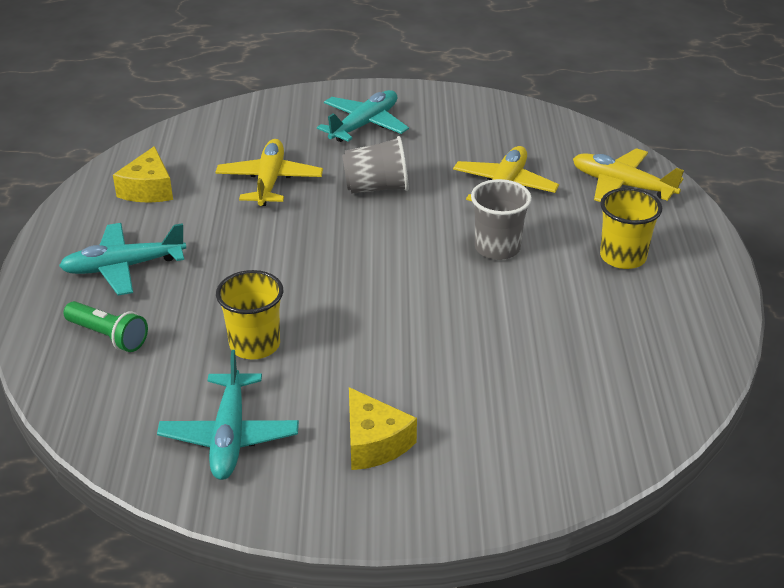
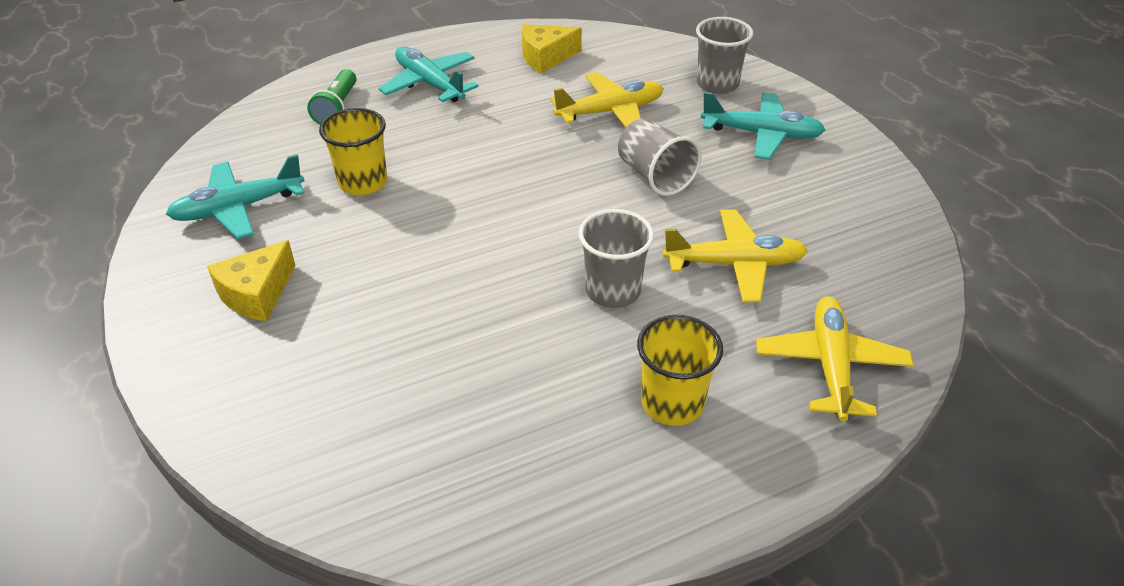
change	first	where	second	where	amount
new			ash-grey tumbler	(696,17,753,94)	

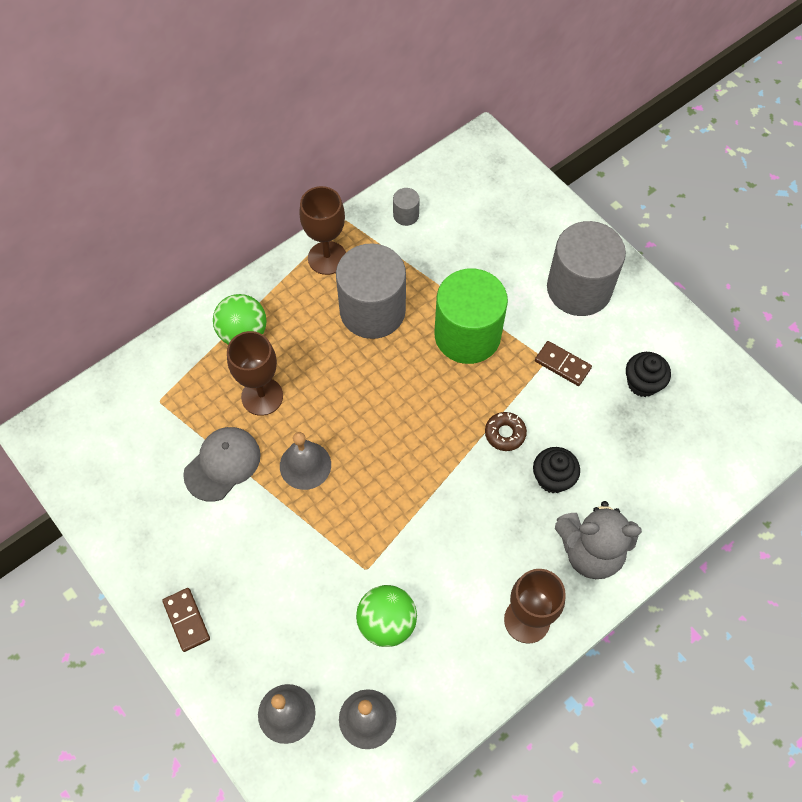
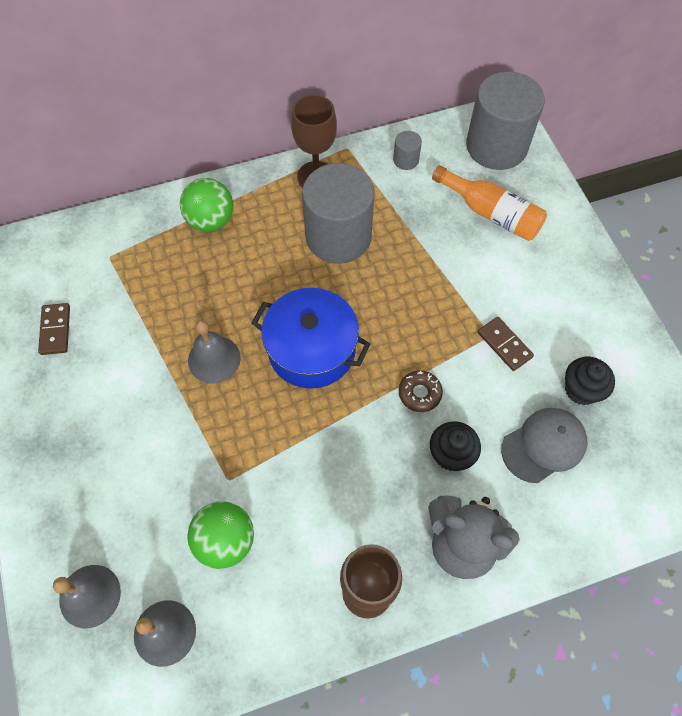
change	first	where	second	where	amount
shifted	ash-grey cylinder	(547,221,626,316)		(466,71,545,170)	
gone	leaf-green cylinder	(435,268,508,364)			
gone	russet wine glass	(227,331,283,416)			
shifted	ash-grey baseball cap	(183,427,261,502)		(501,408,588,483)	
shifted	russet domino piece	(162,588,210,652)		(38,303,70,355)	
new			orange drink bottle	(432,165,547,241)	
new			cobalt cooking pot	(251,288,370,389)	

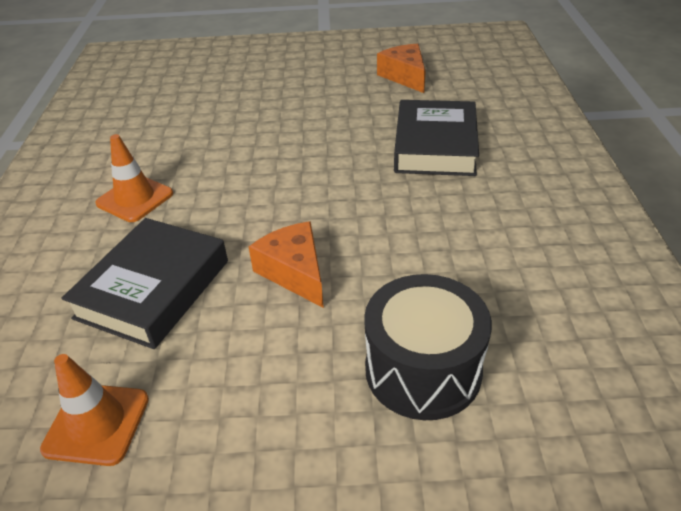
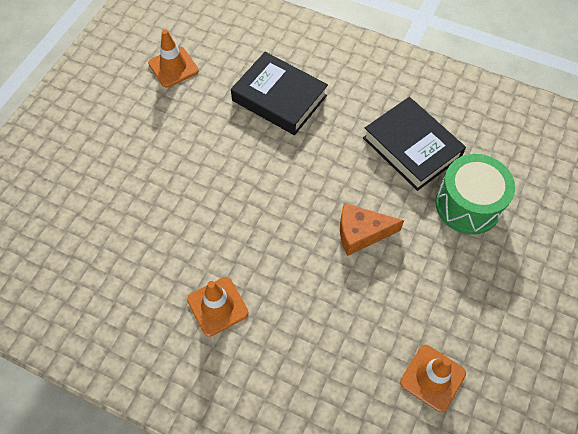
change	first	where	second	where	amount
swapped	orange cheese	(377,44,426,93)	orange road cone	(148,30,199,88)	
shifted	ebony hardback	(61,218,228,349)		(363,97,466,191)	
repainted	ebony drum	(364,274,492,420)	leaf-green drum	(435,154,515,235)	

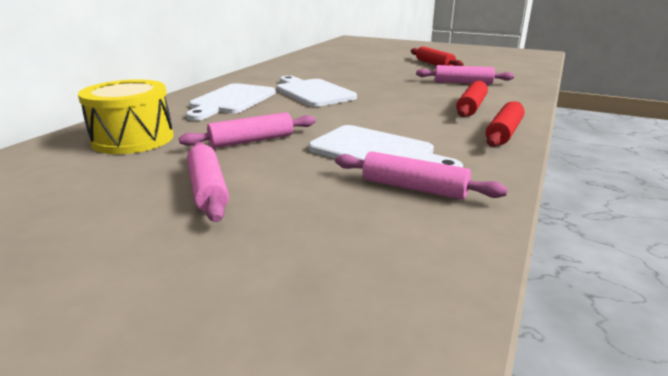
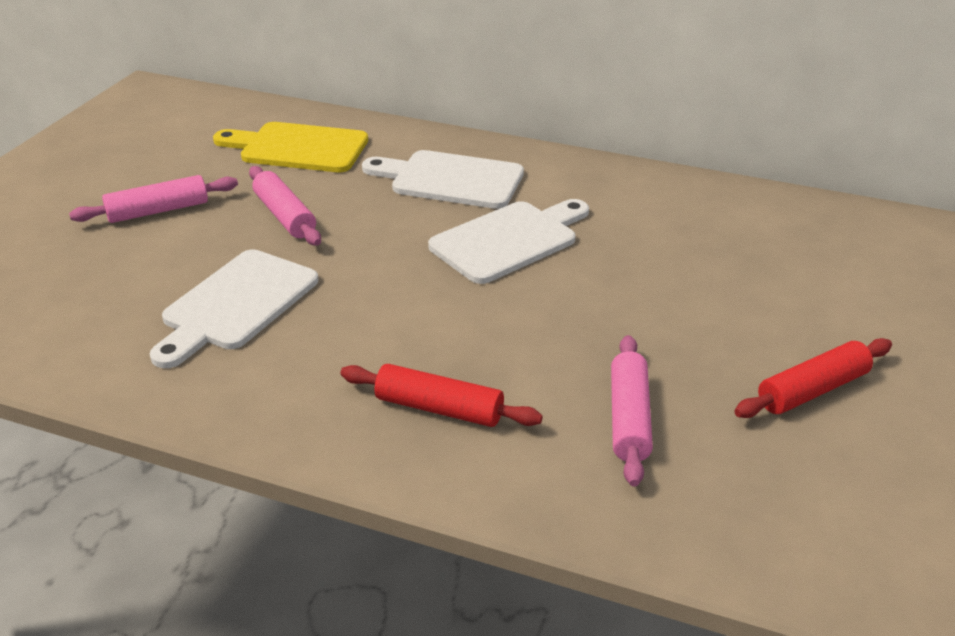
change	first	where	second	where	amount
swapped	golden drum	(78,79,174,154)	golden bread board	(213,122,368,172)	
gone	crimson rolling pin	(486,101,525,147)			
gone	rosy rolling pin	(335,151,508,200)			

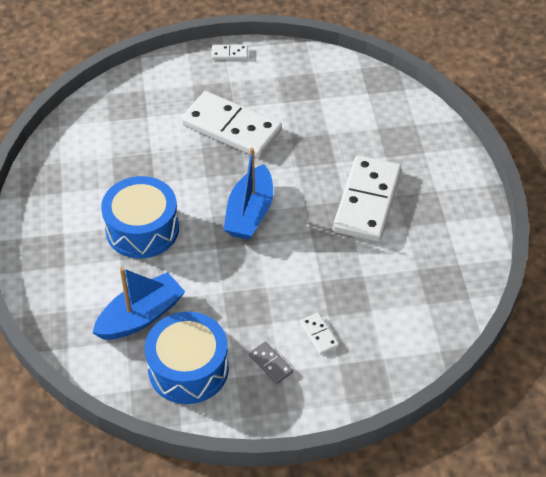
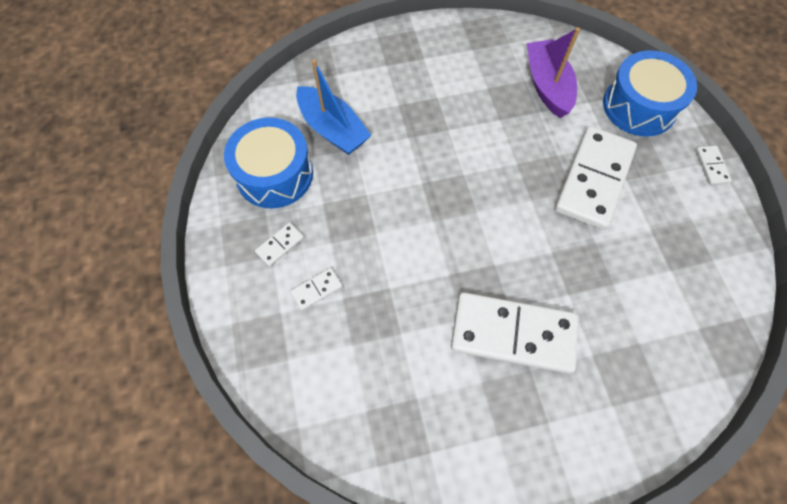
change	first	where	second	where	amount
gone	cobalt sailboat	(223,148,273,240)			
shifted	cobalt drum	(101,176,179,258)		(603,50,697,137)	
repainted	ash-grey domino piece	(249,342,293,384)	snow-white domino piece	(255,222,304,267)	
new			violet sailboat	(527,27,580,118)	

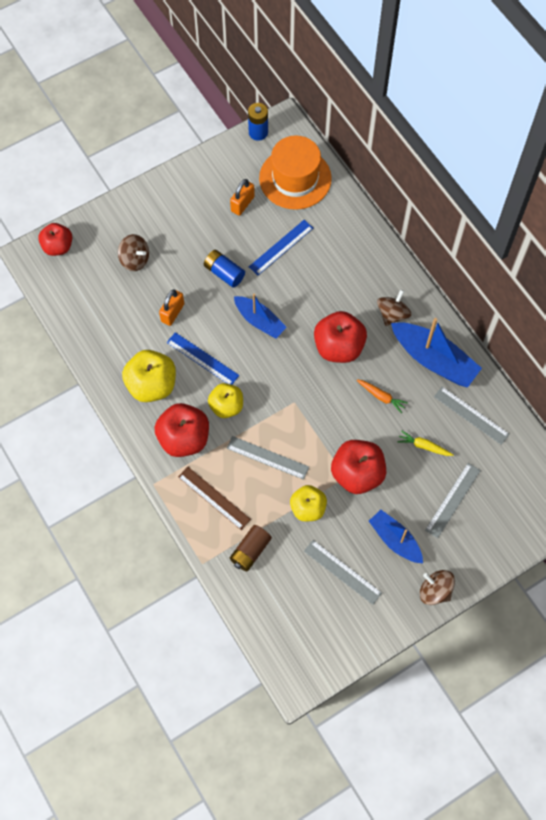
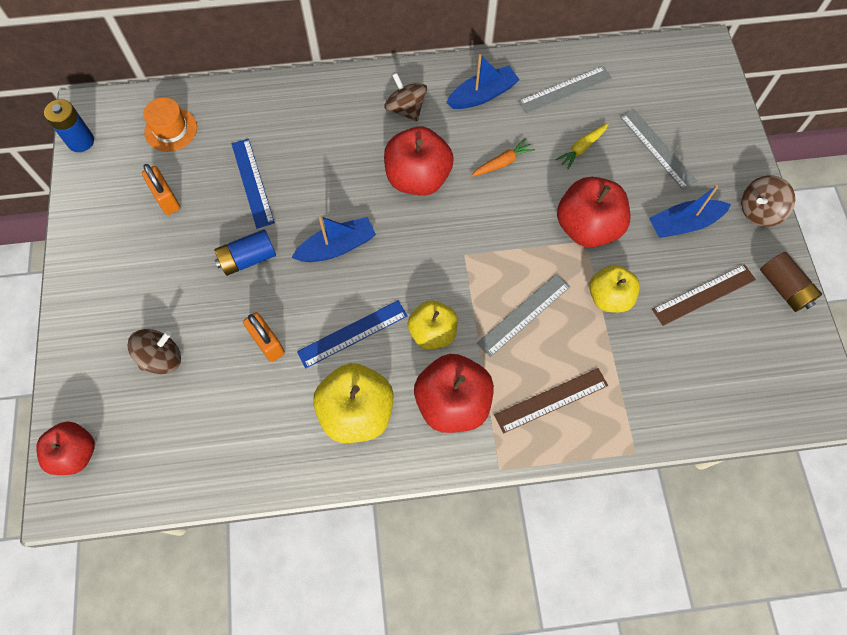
change	first	where	second	where	amount
scaled	orange top hat	(259,135,332,210)		(143,97,197,152)	x0.54
scaled	cobalt sailboat	(391,318,482,388)		(446,54,519,109)	x0.64
shifted	russet power cell	(230,525,272,571)		(760,252,822,312)	
repainted	ash-grey ruler	(304,540,382,605)	russet ruler	(652,264,756,326)	

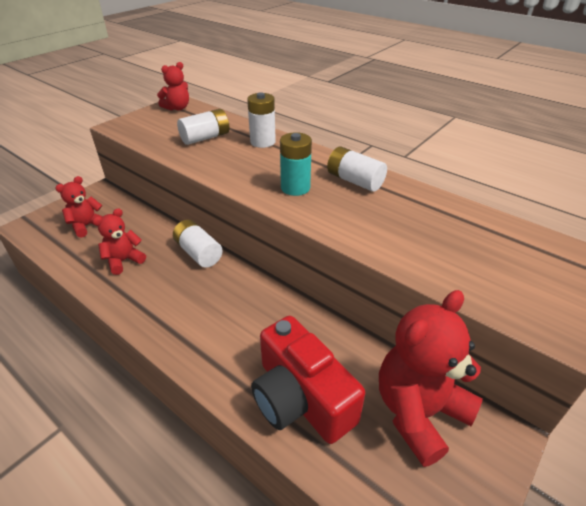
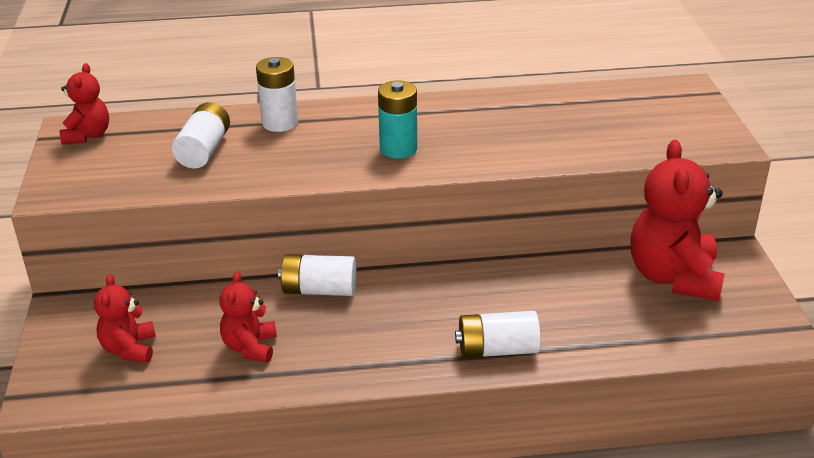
change	first	where	second	where	amount
shifted	snow-white power cell	(327,146,387,192)		(455,311,541,358)	
gone	crimson compact camera	(251,316,365,444)			

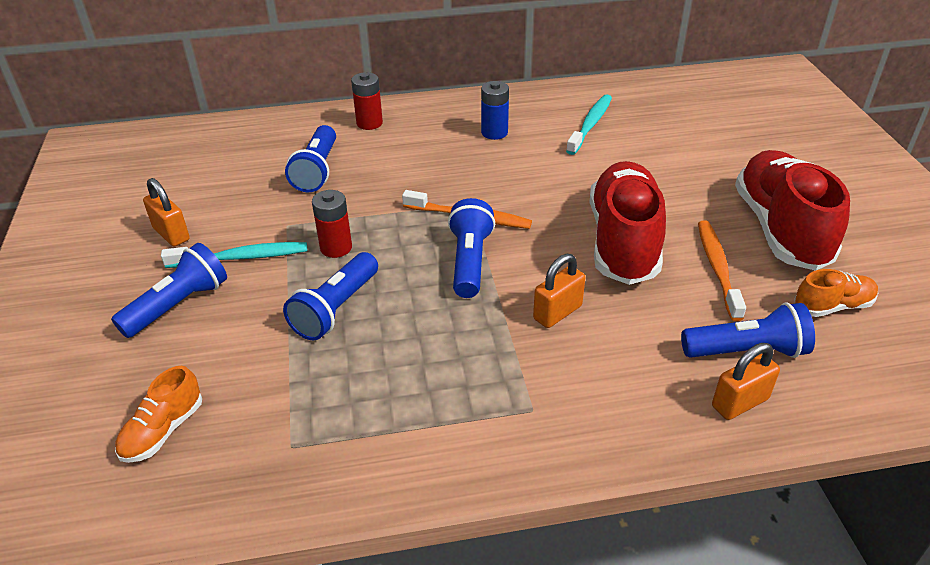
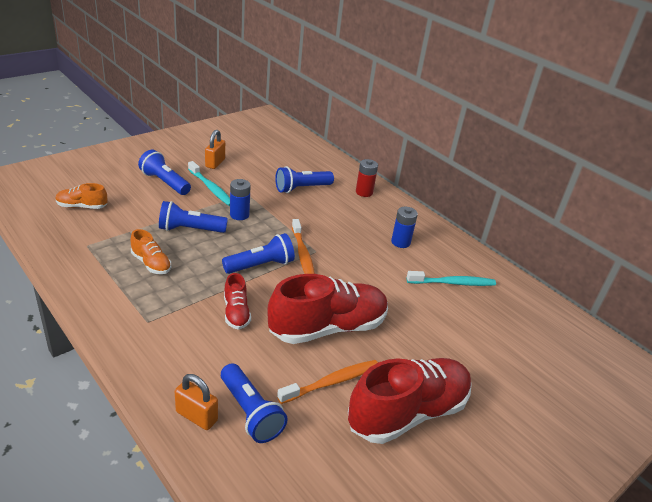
change	first	where	second	where	amount
repainted	crimson power cell	(312,190,352,258)	cobalt power cell	(230,179,251,220)	
rotated	cobalt pocket torch	(111,243,227,338)		(138,150,191,195)	150 degrees counterclockwise
swapped	orange padlock	(533,254,586,328)	crimson sneaker	(224,273,251,330)	
shifted	orange sneaker	(794,269,878,317)		(131,229,171,274)	

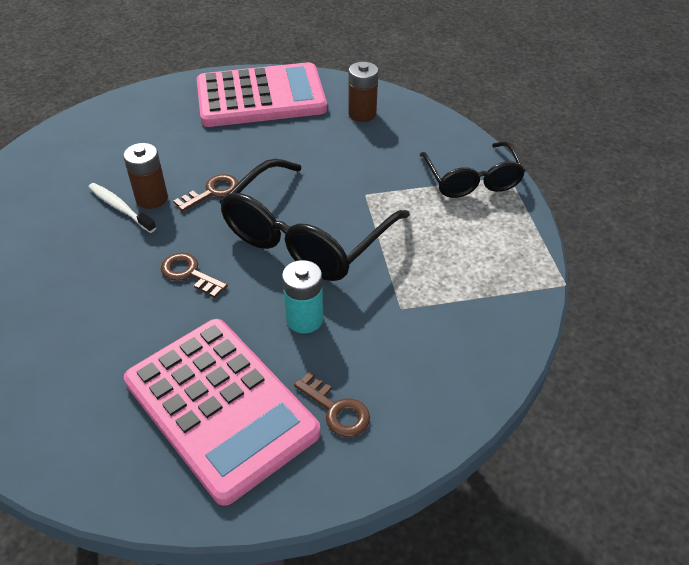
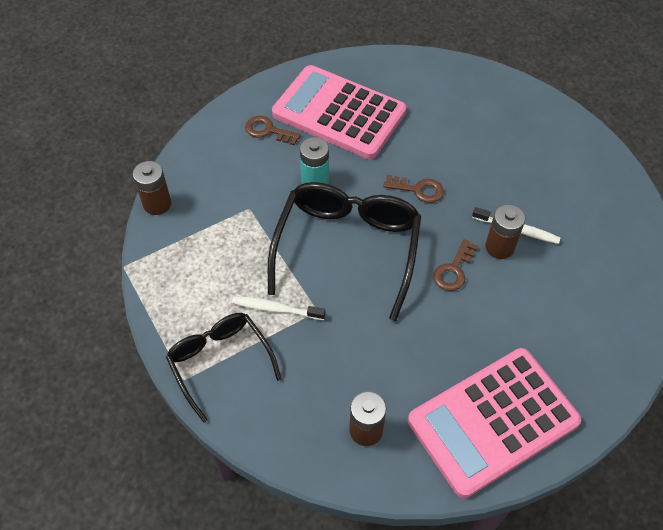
change	first	where	second	where	amount
new			russet power cell	(133,161,171,215)	
new			snow-white tooth brush	(232,296,326,320)	

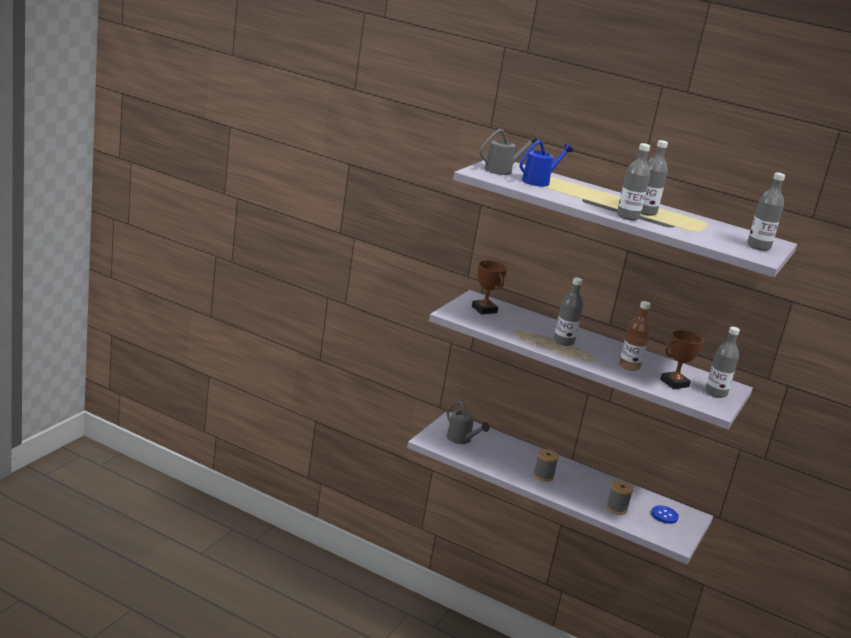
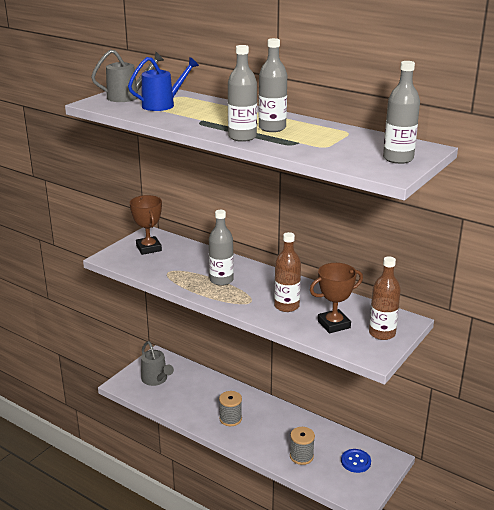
change	first	where	second	where	amount
repainted	ash-grey drink bottle	(705,327,740,398)	russet drink bottle	(369,256,401,340)	

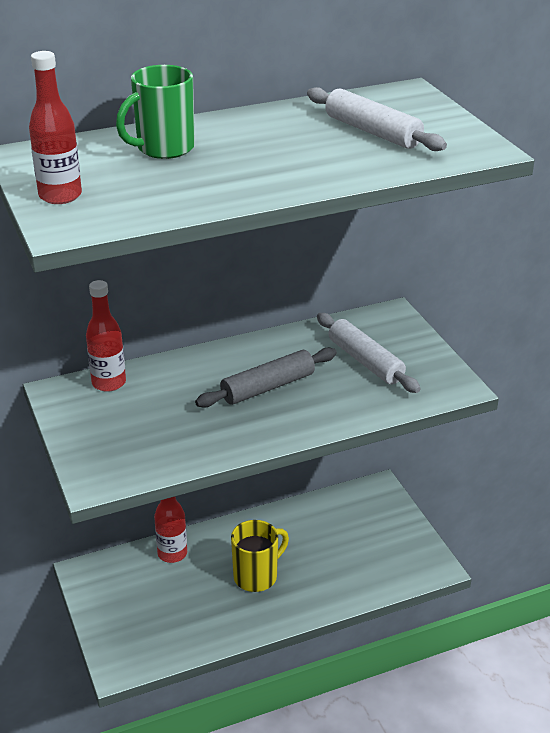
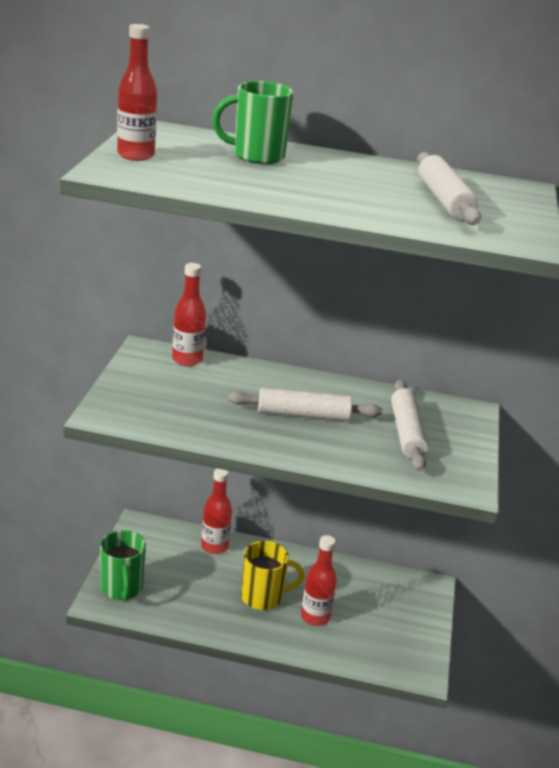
change	first	where	second	where	amount
repainted	ash-grey rolling pin	(195,347,337,408)	snow-white rolling pin	(228,387,382,421)	
new			leaf-green mug	(100,530,146,601)	
new			crimson drink bottle	(301,535,337,626)	

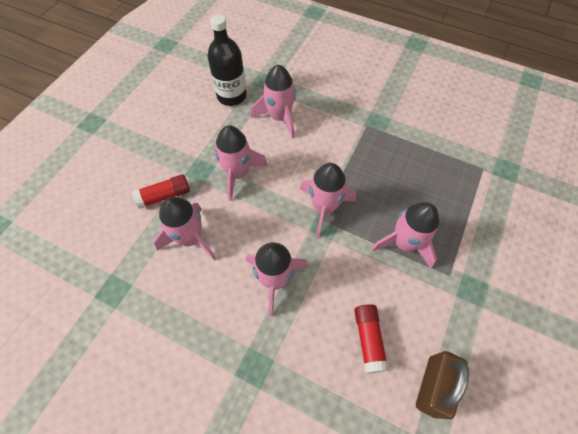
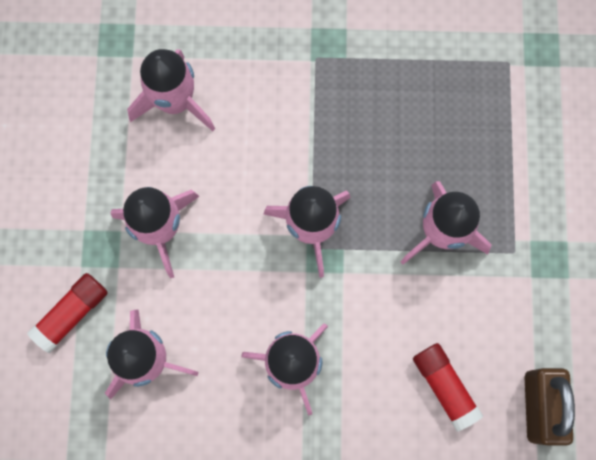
change	first	where	second	where	amount
gone	ebony drink bottle	(207,14,247,106)			

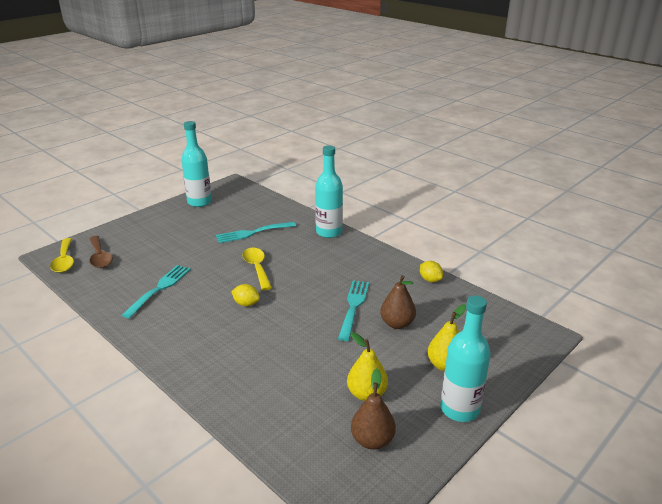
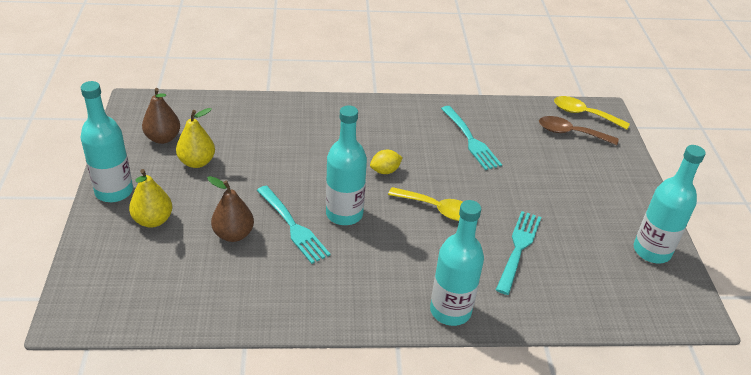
change	first	where	second	where	amount
gone	golden toy lemon	(420,261,443,282)			
new			teal drink bottle	(326,105,367,225)	

